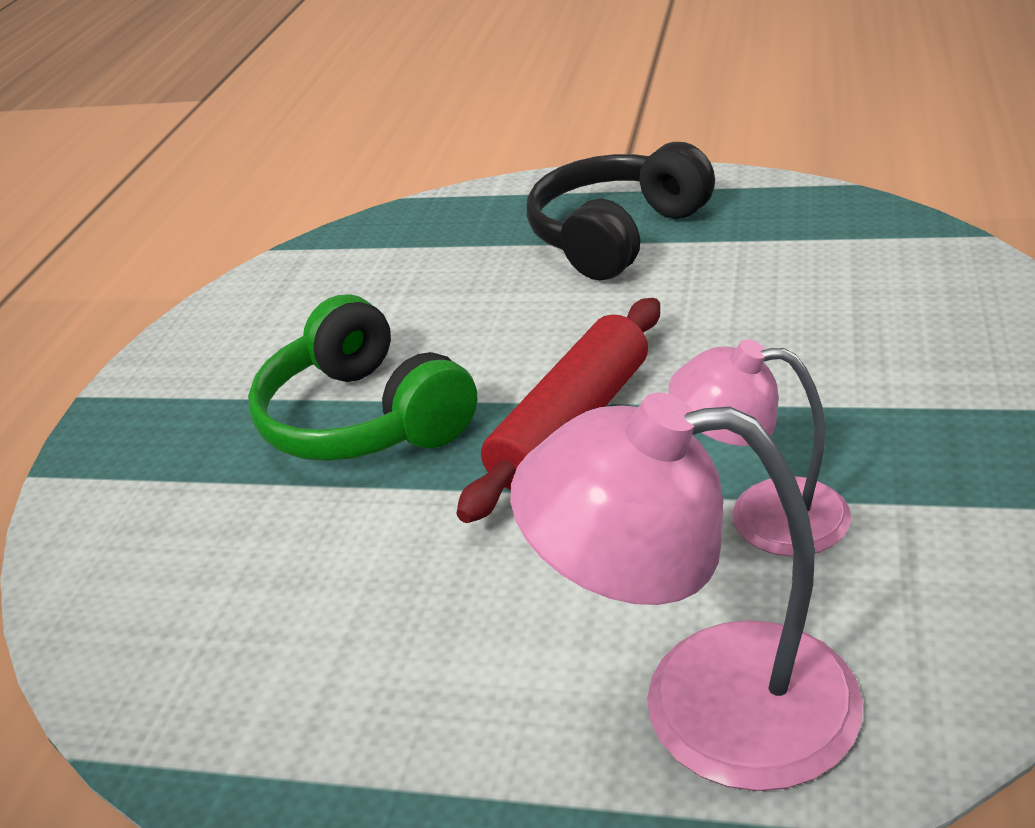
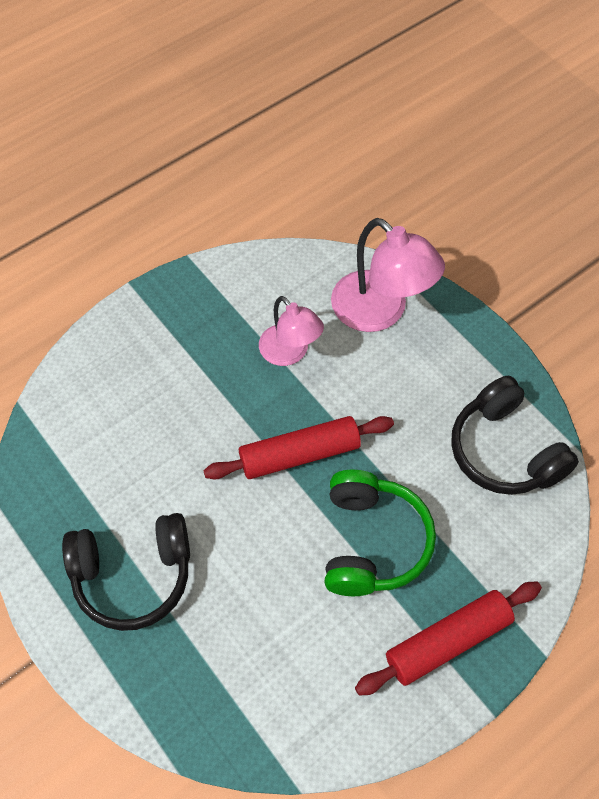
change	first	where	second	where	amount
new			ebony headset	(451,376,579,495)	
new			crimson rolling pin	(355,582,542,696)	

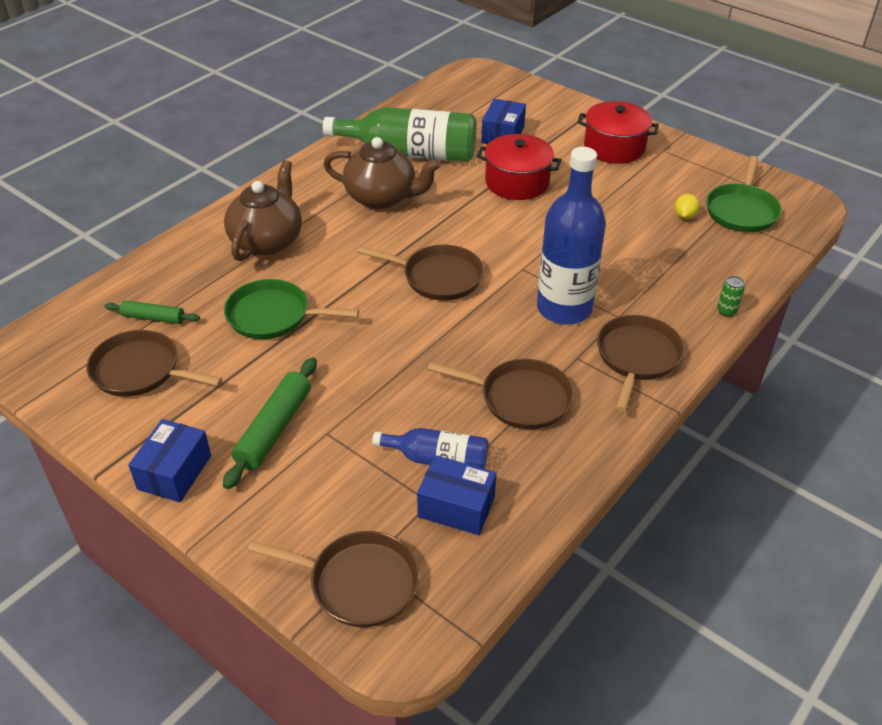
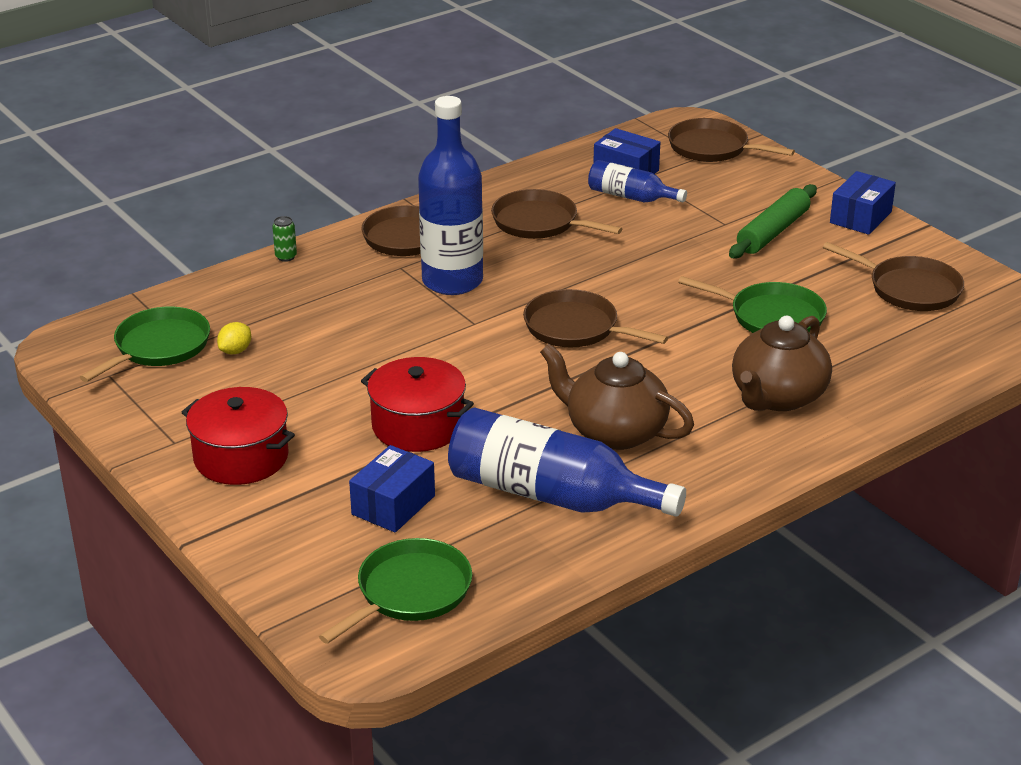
change	first	where	second	where	amount
repainted	leaf-green drink bottle	(323,107,476,162)	cobalt drink bottle	(448,407,686,517)	
gone	leaf-green rolling pin	(105,300,200,324)			
new			leaf-green skillet	(319,538,472,644)	

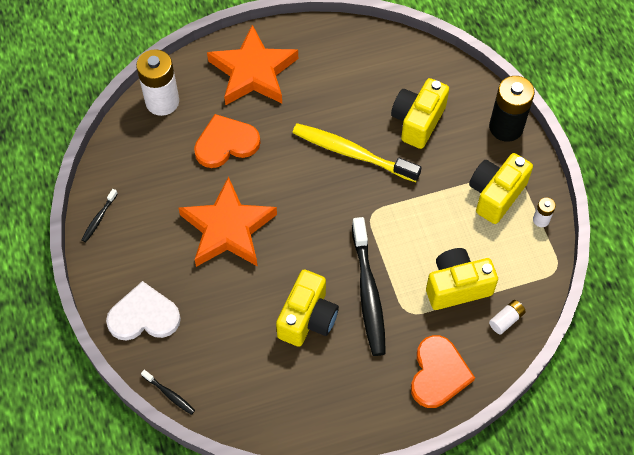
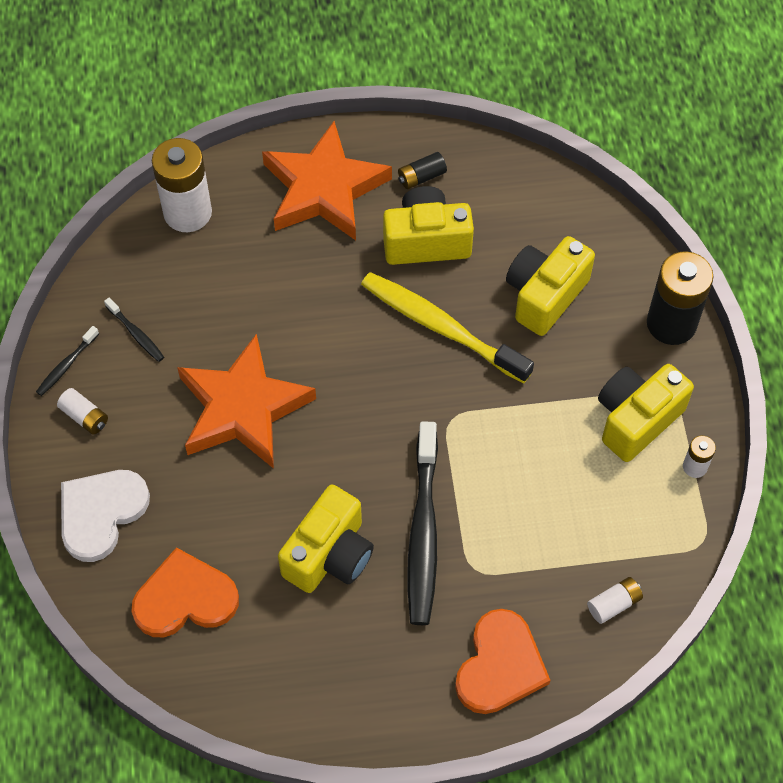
change	first	where	second	where	amount
shifted	orange heart shape	(194,114,261,168)		(131,547,239,637)	
shifted	golden compact camera	(426,248,498,310)		(383,186,474,265)	
rotated	snow-white heart shape	(106,281,181,341)		(61,470,150,562)	60 degrees counterclockwise
shifted	ebony tooth brush	(141,370,195,415)		(104,297,164,362)	
new			ebony power cell	(398,152,447,189)	
new			snow-white power cell	(57,388,108,434)	

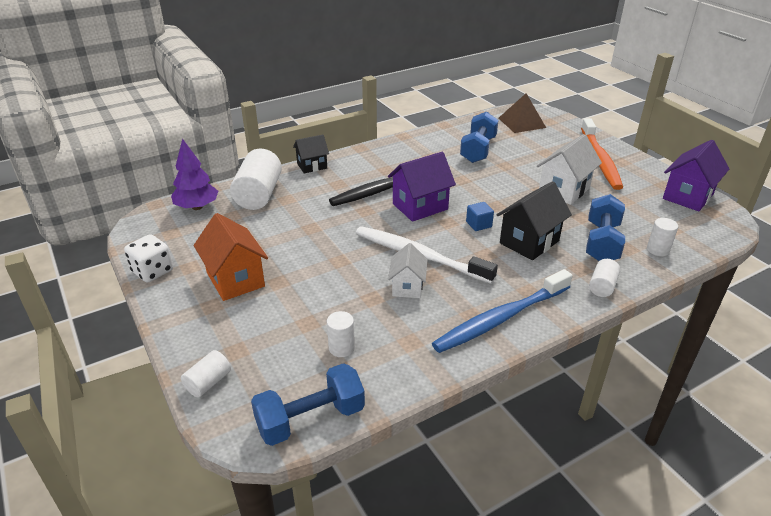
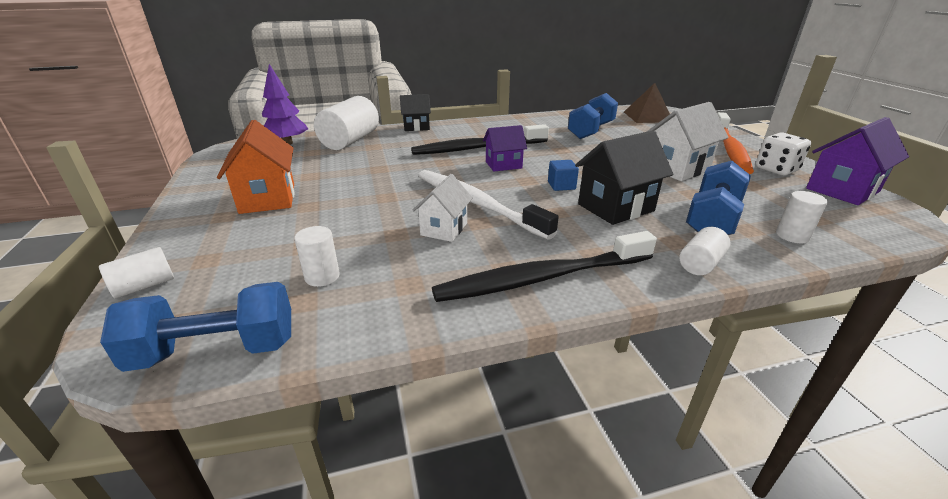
change	first	where	second	where	amount
scaled	violet cottage	(388,152,456,222)		(483,125,527,172)	x0.64
shifted	snow-white game die	(124,234,173,283)		(756,133,811,176)	
repainted	cobalt tooth brush	(432,269,573,353)	ebony tooth brush	(432,231,657,302)	

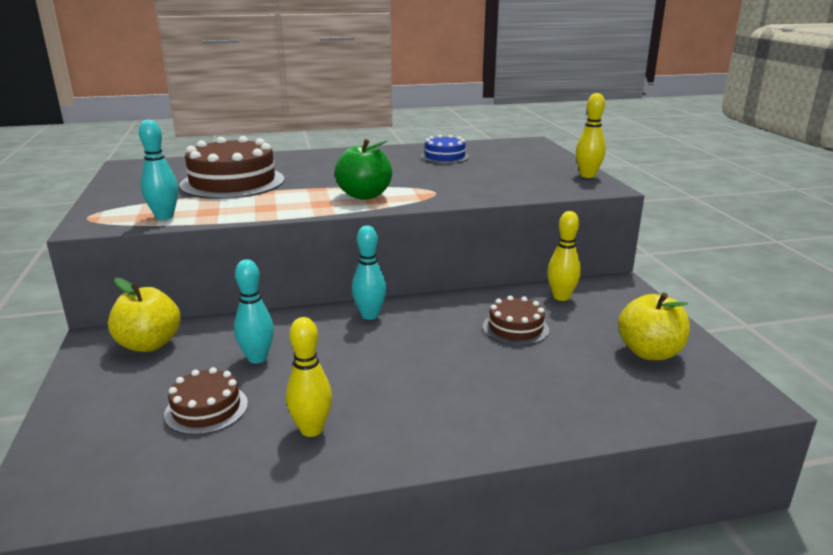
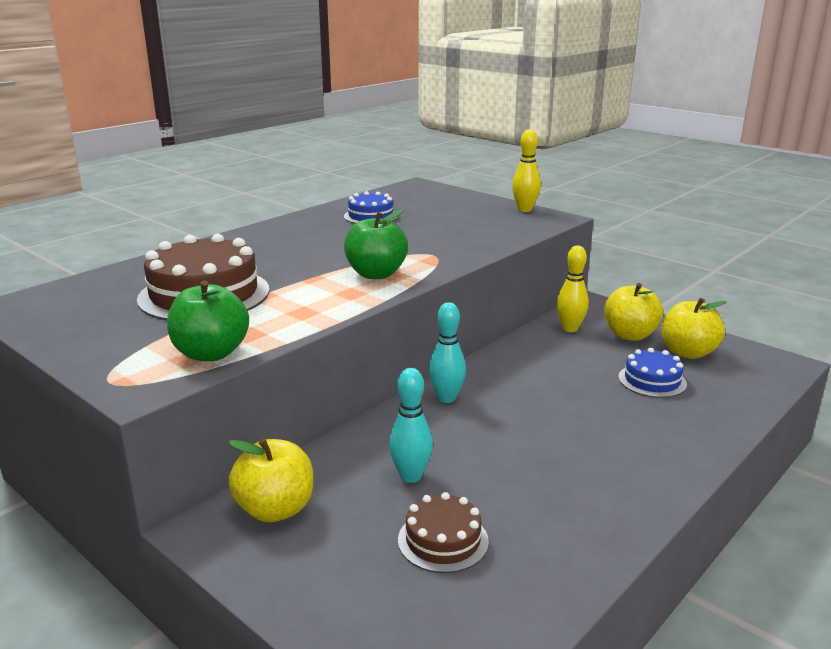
change	first	where	second	where	amount
swapped	teal skittle	(139,120,178,220)	leaf-green apple fruit	(167,280,249,361)	
gone	russet cake	(483,296,549,346)			
gone	golden skittle	(286,317,332,437)			
new			golden apple fruit	(604,283,663,341)	
new			cobalt cake	(619,348,687,398)	

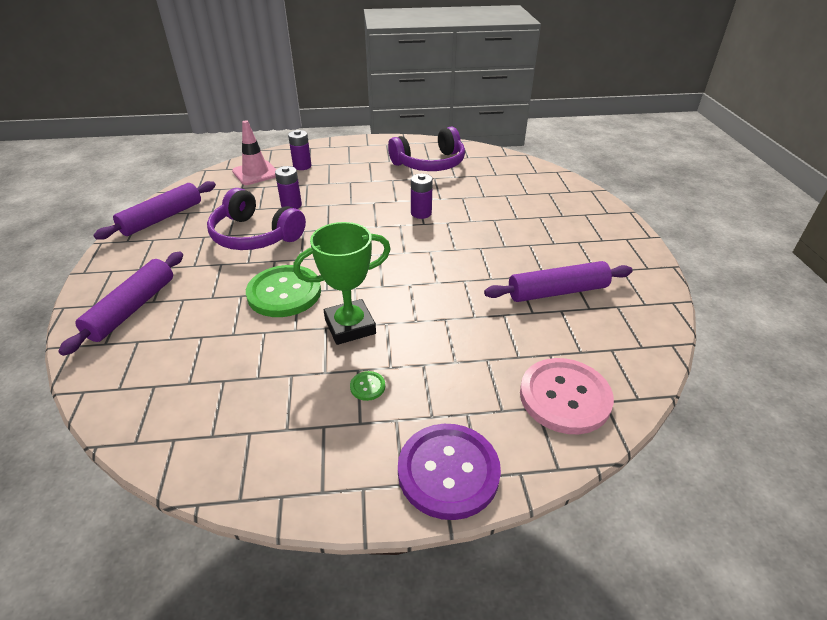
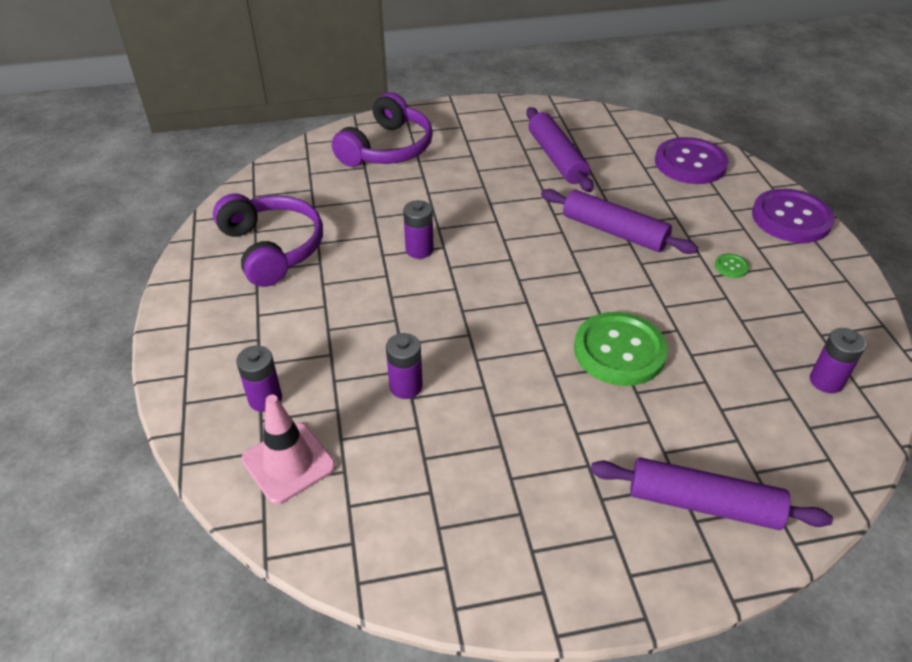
change	first	where	second	where	amount
shifted	violet rolling pin	(93,181,216,240)		(541,189,698,254)	
shifted	violet headset	(207,188,306,250)		(332,92,433,167)	
gone	leaf-green prize cup	(293,222,391,345)			
repainted	rosy button	(520,358,614,434)	violet button	(655,137,729,184)	
new			violet power cell	(810,328,866,393)	

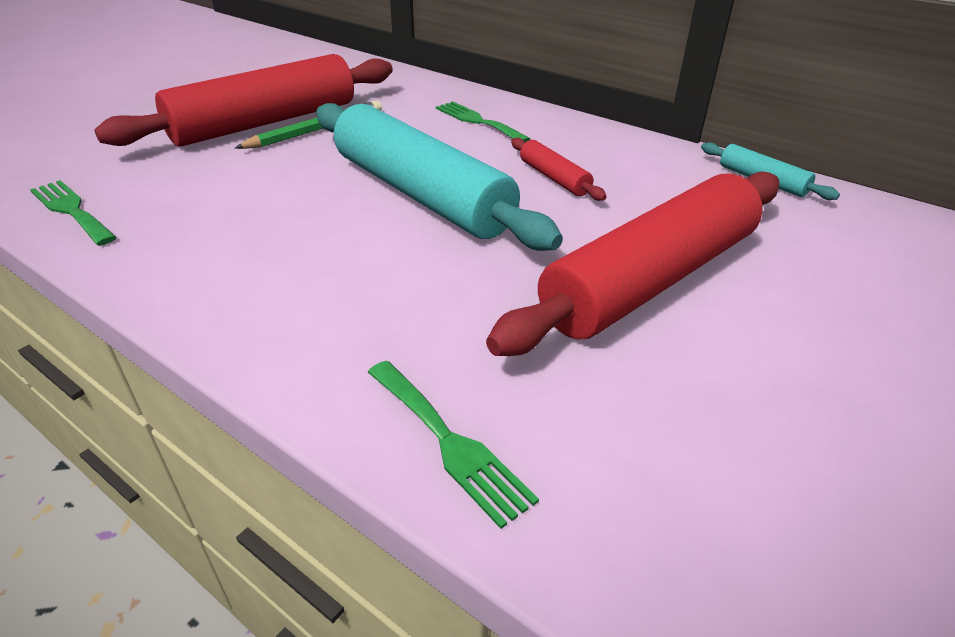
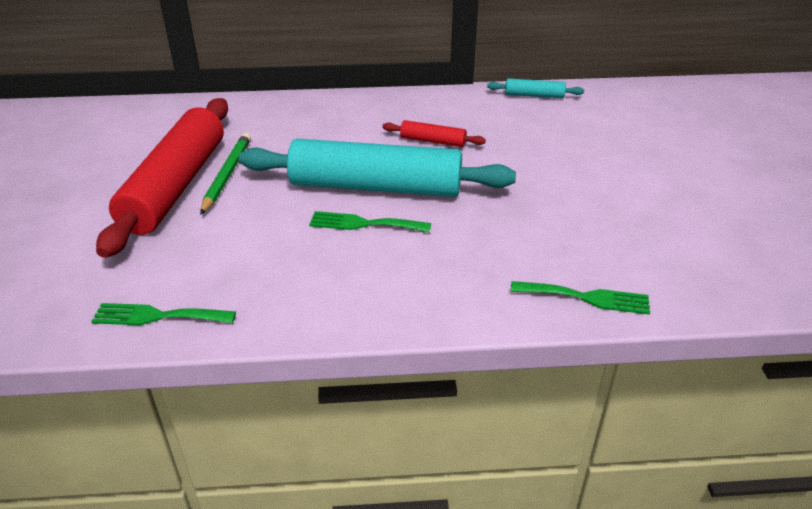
change	first	where	second	where	amount
shifted	leaf-green table fork	(436,101,530,143)		(309,211,431,232)	
gone	crimson rolling pin	(486,171,779,356)			

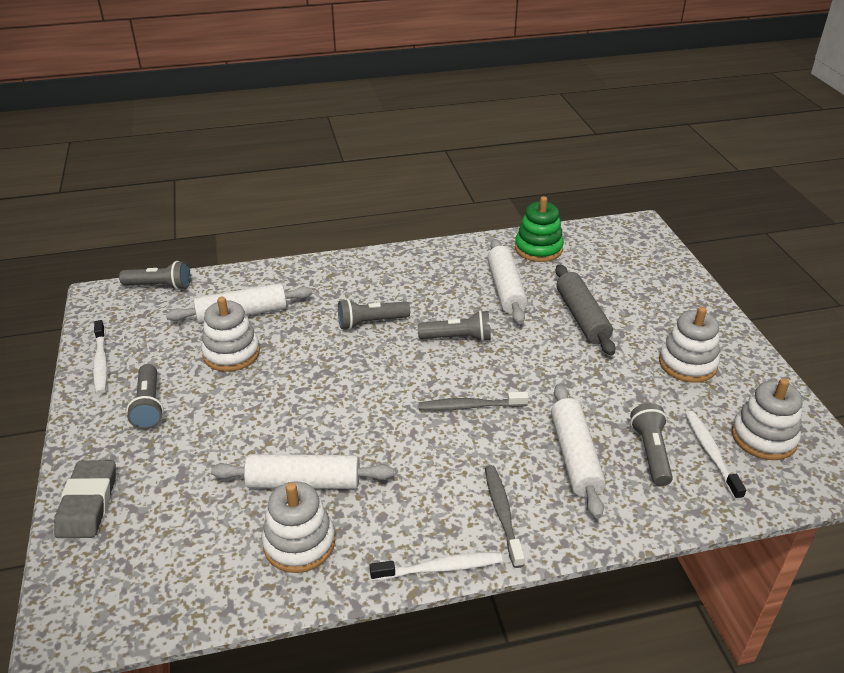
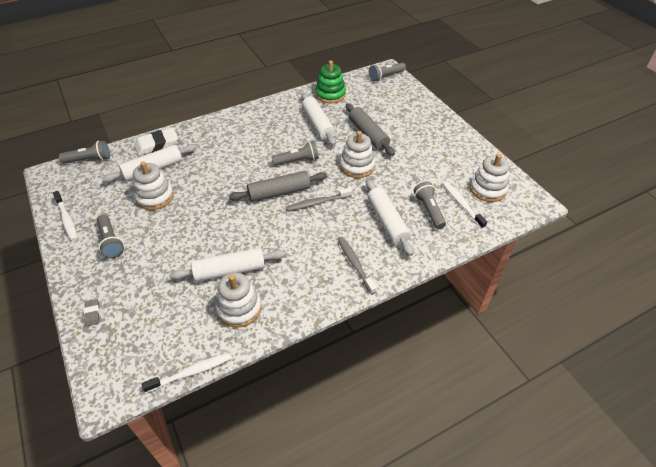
change	first	where	second	where	amount
shifted	ash-grey pocket torch	(338,299,410,330)		(369,63,406,82)	
shifted	snow-white stacking rings	(659,307,720,383)		(340,131,375,178)	
scaled	ash-grey gum eraser	(54,460,116,538)		(84,299,100,327)	x0.48
shifted	snow-white tooth brush	(370,552,503,581)		(141,353,232,393)	
new			snow-white gum eraser	(134,128,178,156)	
new			ash-grey rolling pin	(229,171,327,202)	

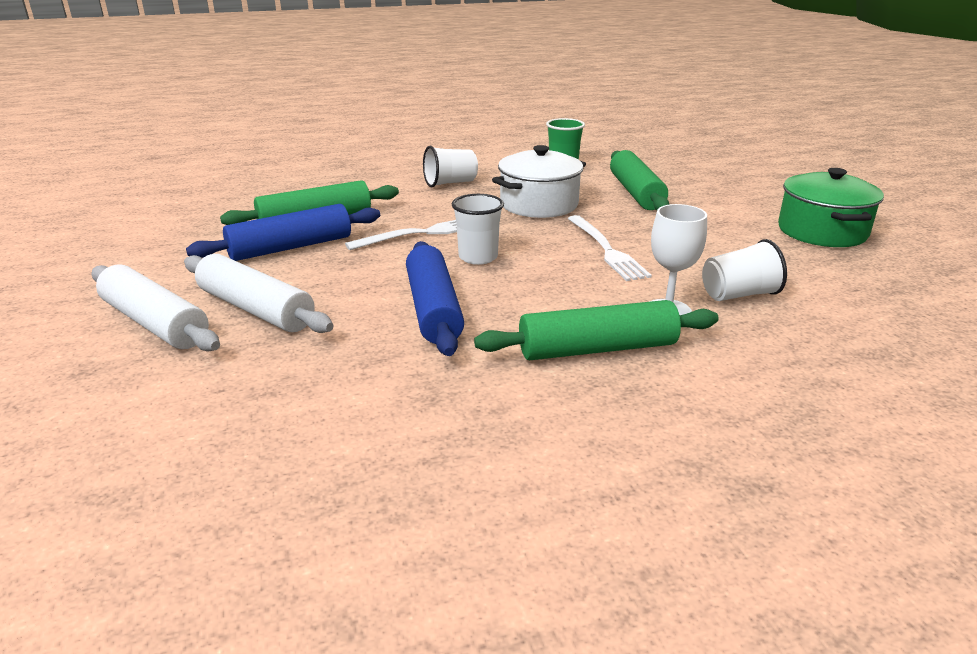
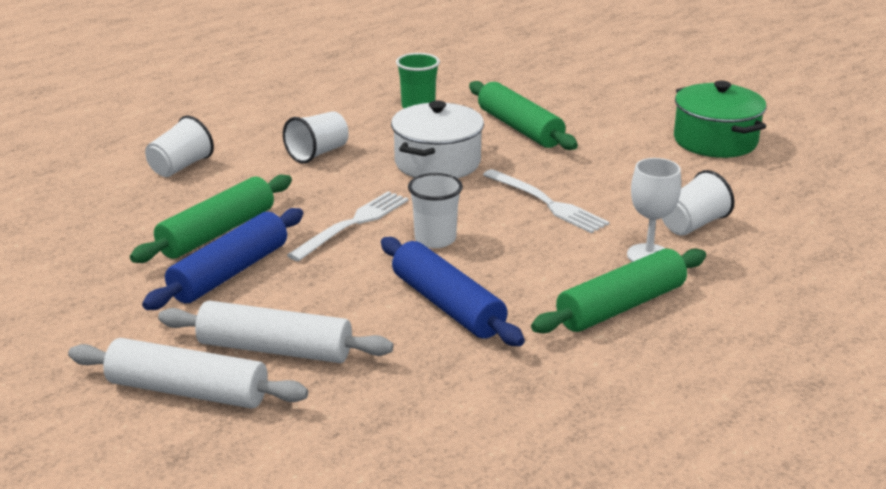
change	first	where	second	where	amount
new			snow-white tumbler	(145,115,214,177)	

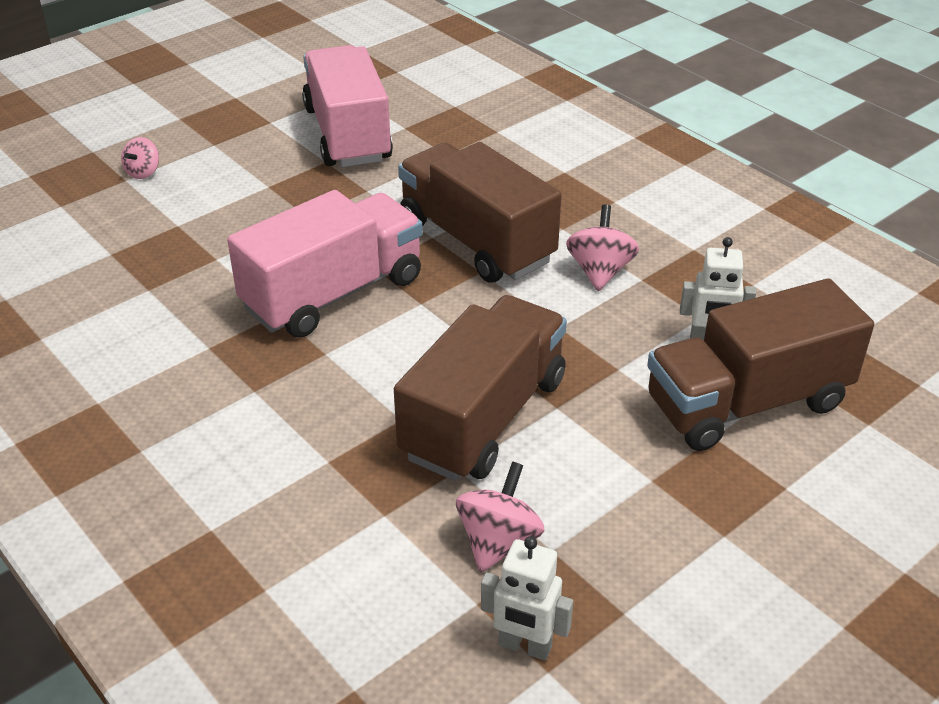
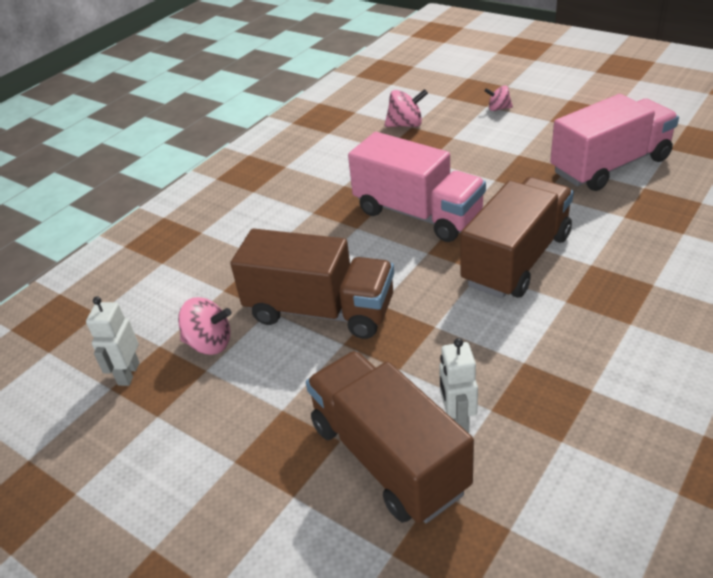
change	first	where	second	where	amount
shifted	rosy whirligig	(566,204,639,291)		(385,89,428,127)	

